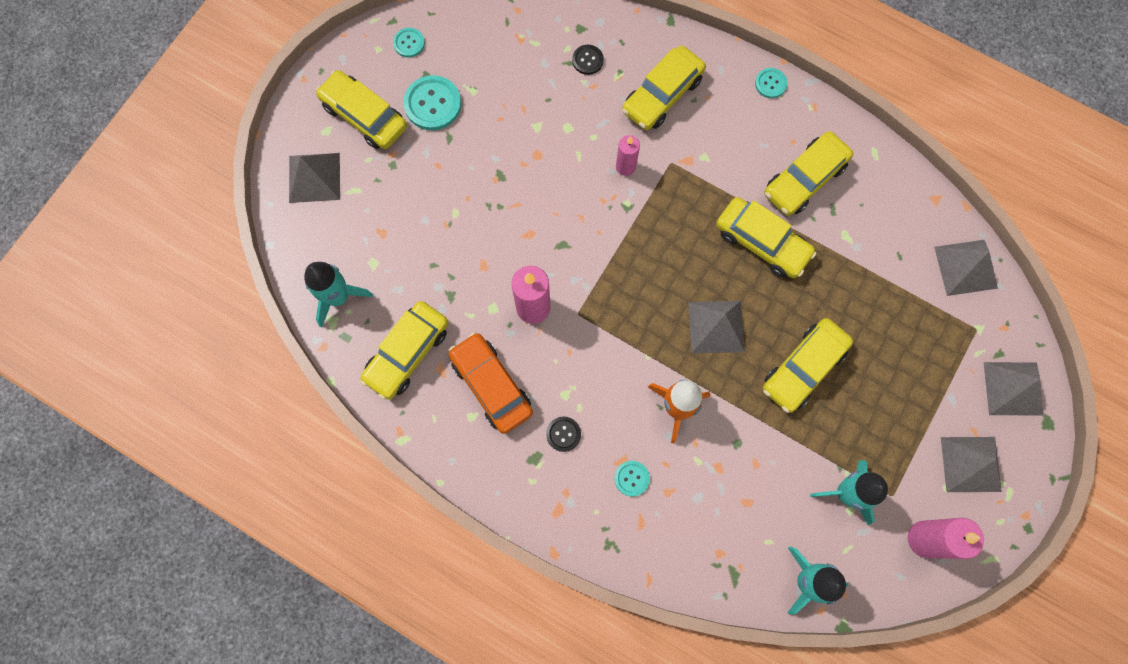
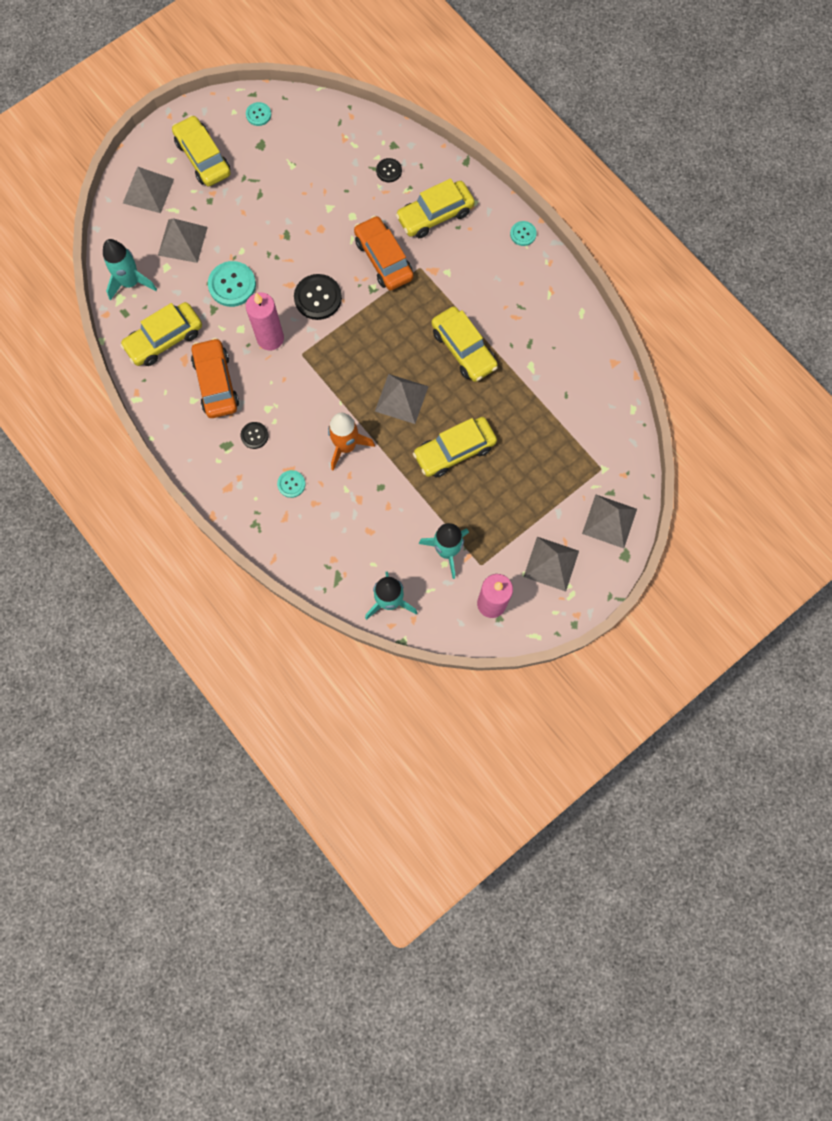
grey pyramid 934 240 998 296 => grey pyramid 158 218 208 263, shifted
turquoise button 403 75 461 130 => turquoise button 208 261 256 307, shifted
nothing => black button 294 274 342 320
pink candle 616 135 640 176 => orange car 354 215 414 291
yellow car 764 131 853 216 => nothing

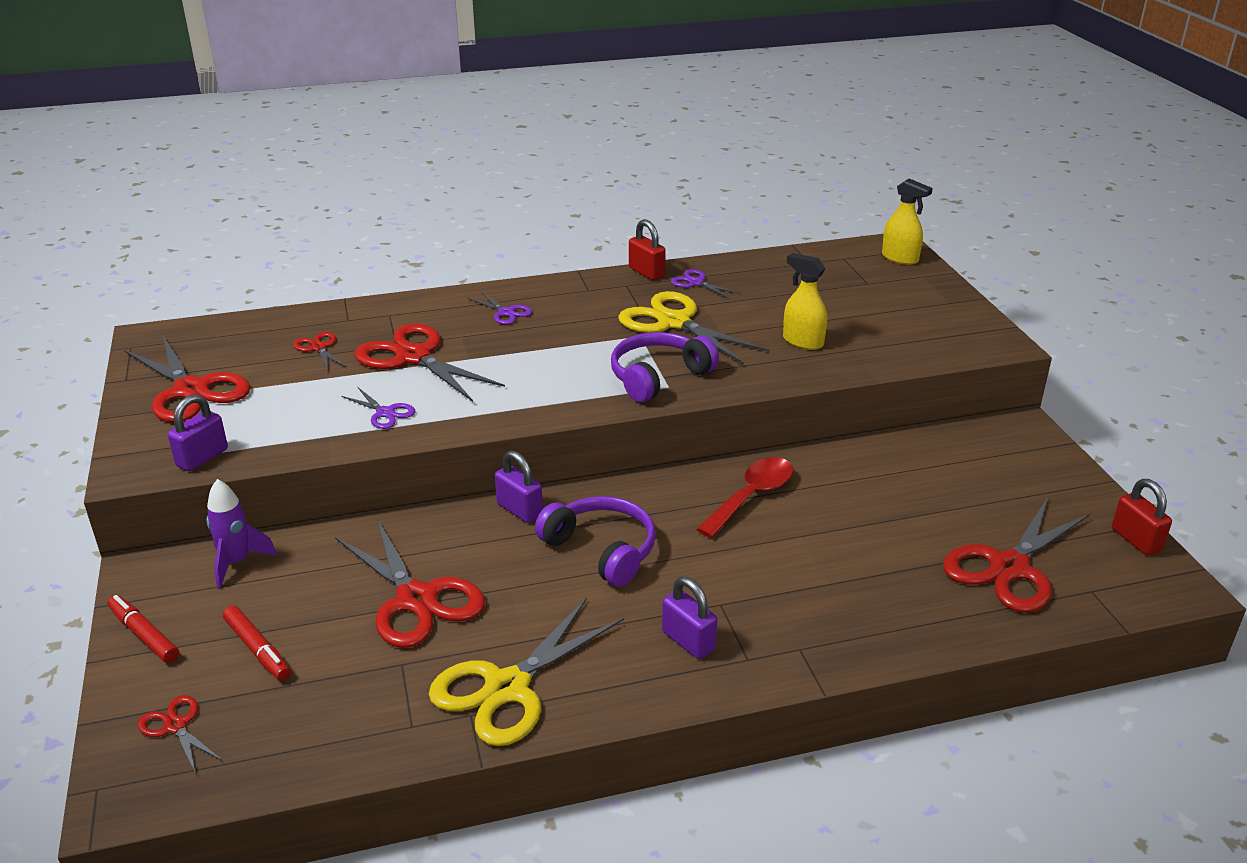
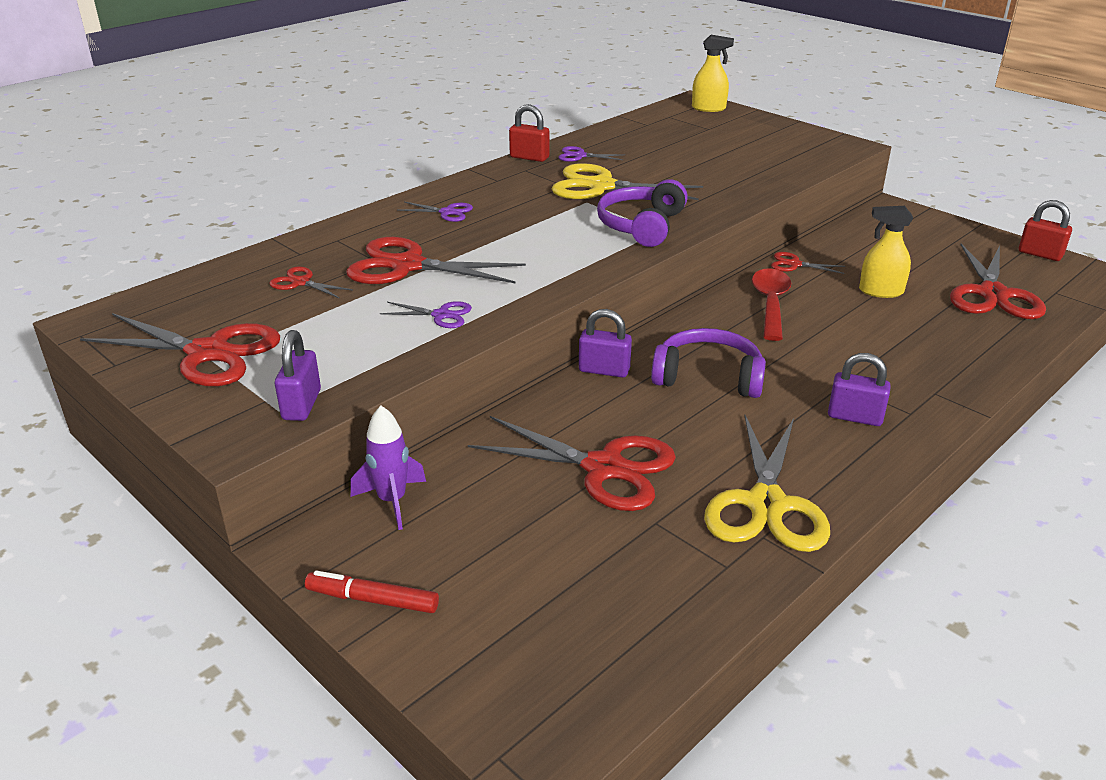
red scissors 137 695 222 774 => red scissors 771 252 845 274, shifted
yellow spray bottle 783 253 827 350 => yellow spray bottle 859 206 913 298, shifted
red marker 223 605 291 681 => nothing

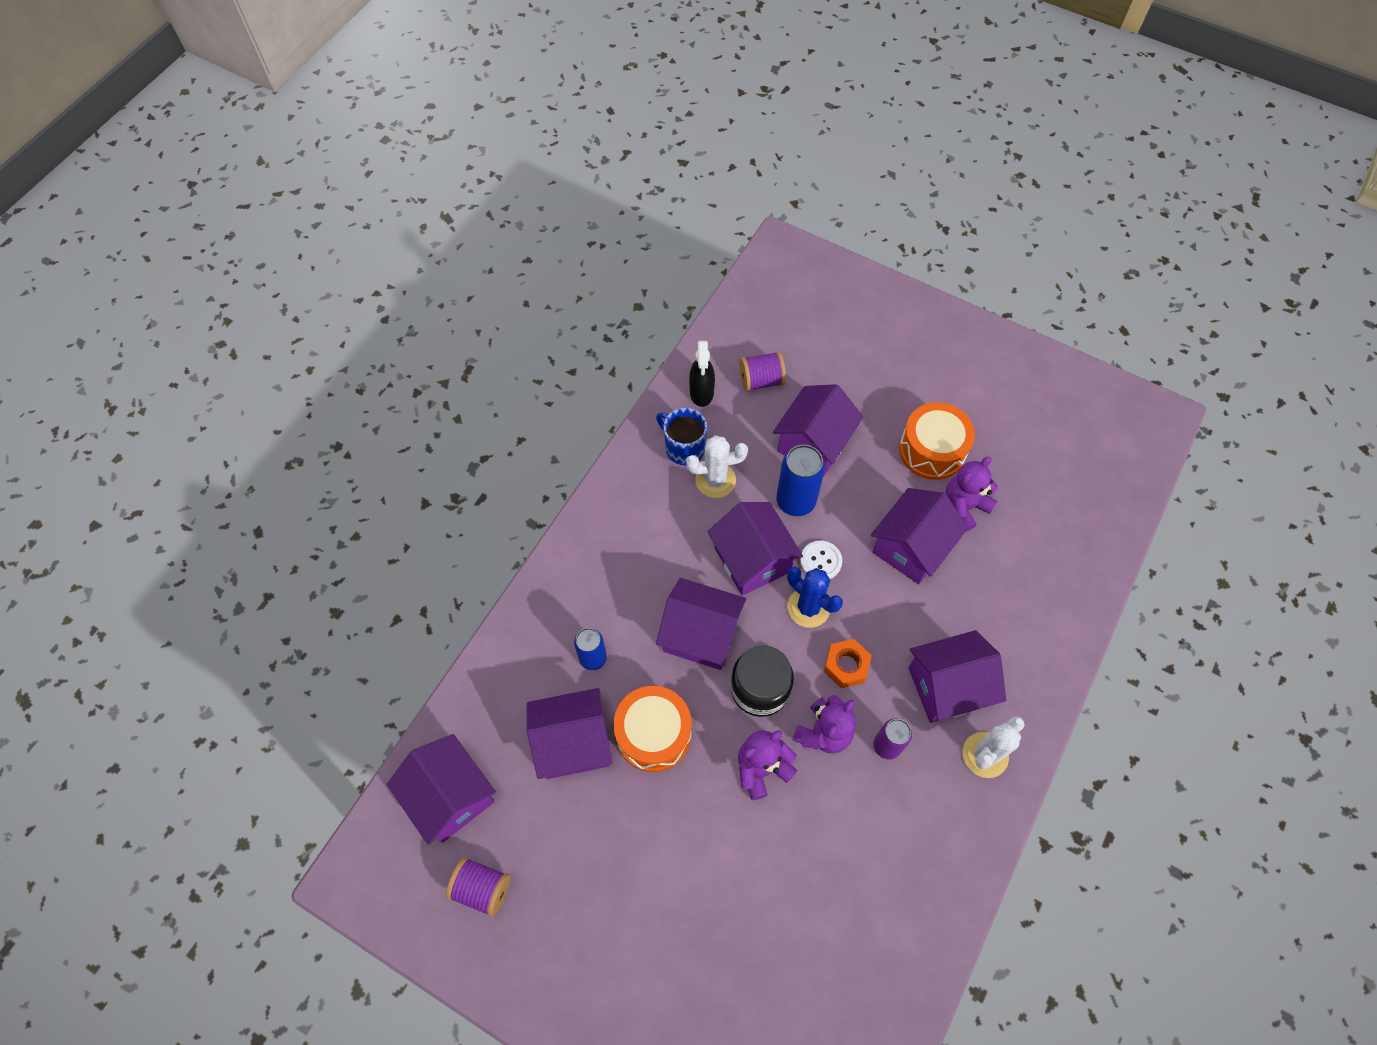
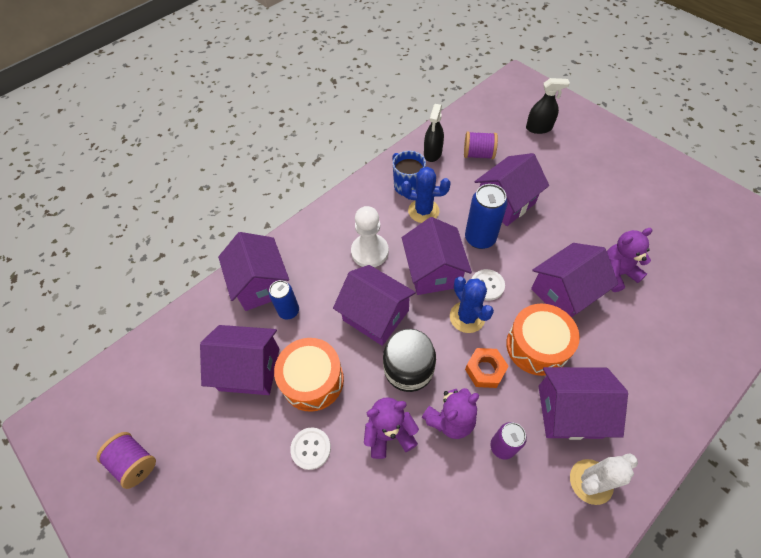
purple house 387 734 496 845 => purple house 218 232 289 311, shifted
nothing => white button 290 427 331 470
nothing => white pawn 351 206 389 267
white cactus 686 435 748 498 => blue cactus 401 167 451 223
orange drum 899 402 975 480 => orange drum 506 304 580 376, shifted
nothing => black spray bottle 526 78 570 134

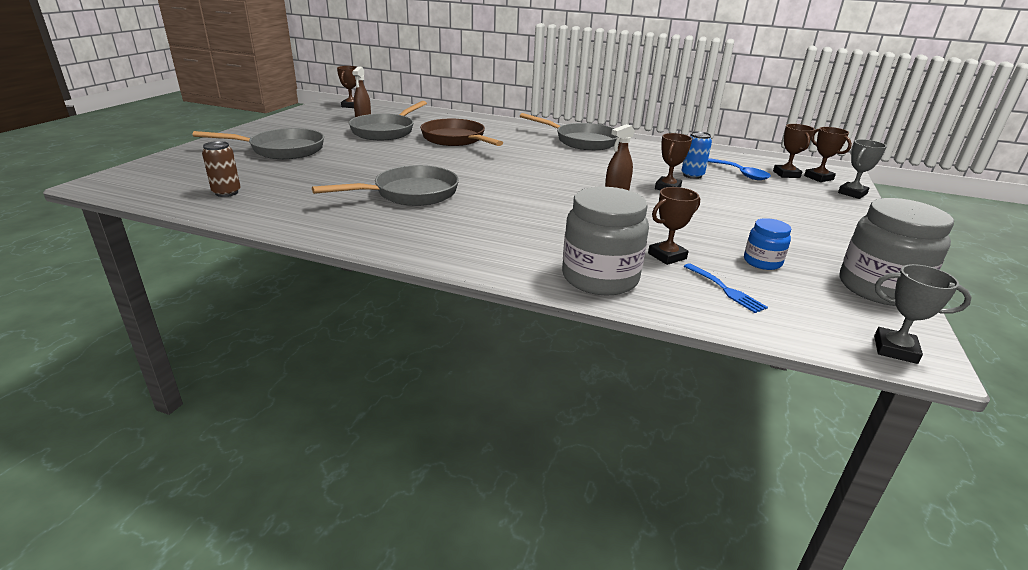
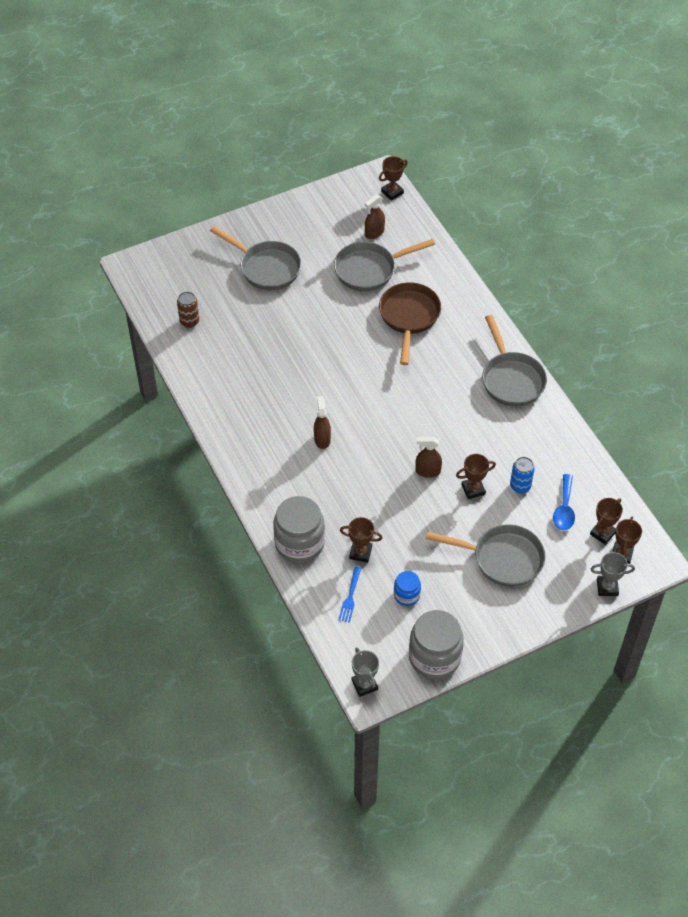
nothing => brown spray bottle 314 396 331 449
grey pan 312 165 459 206 => grey pan 426 524 546 587, shifted

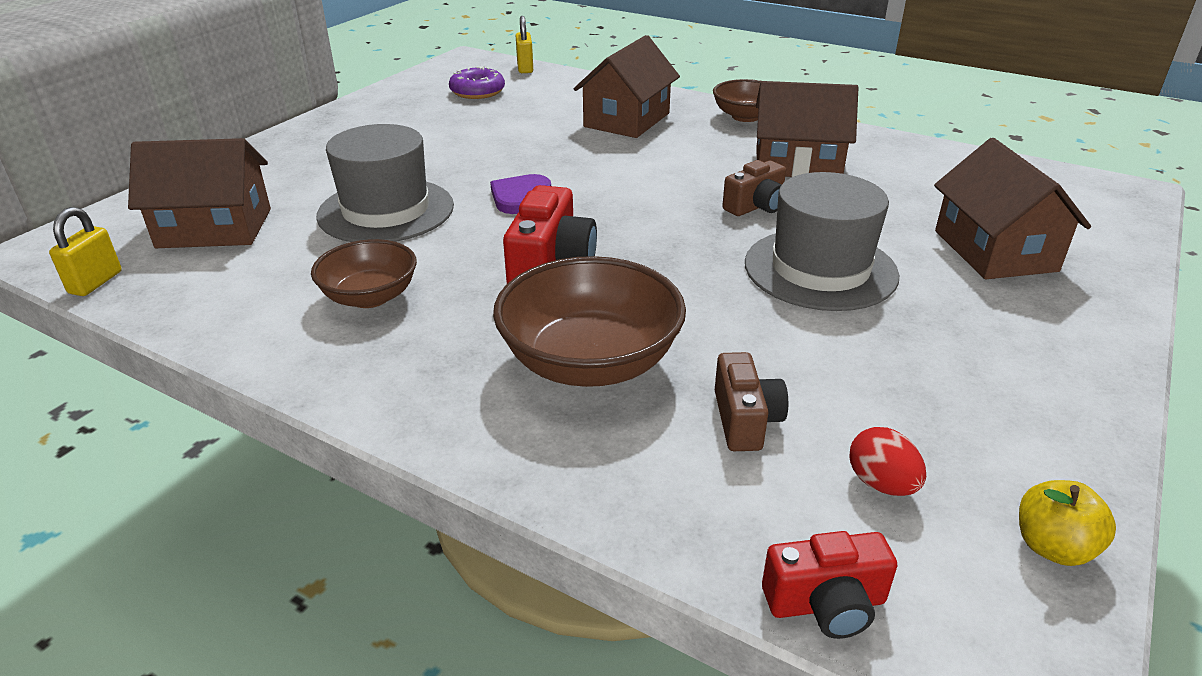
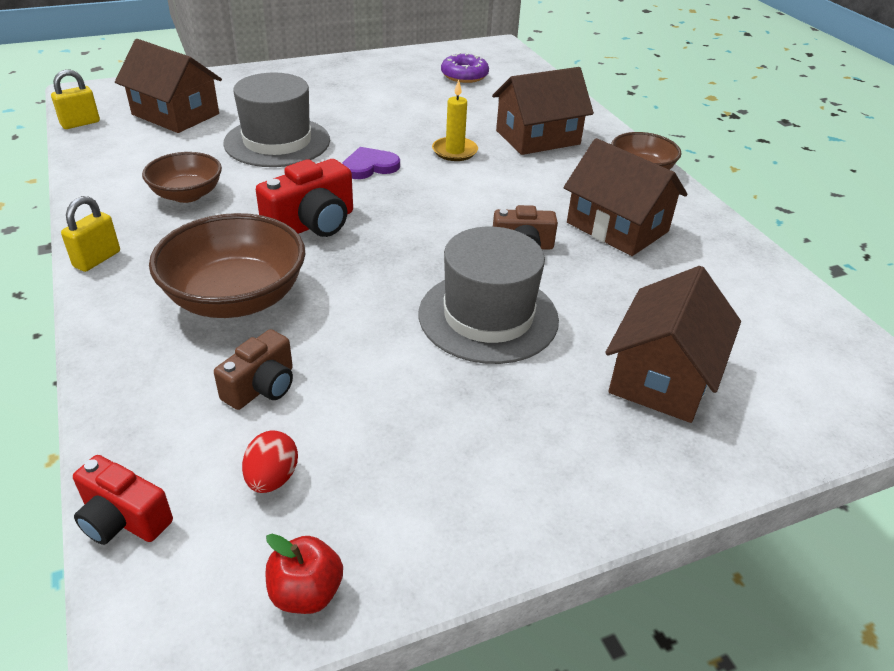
yellow padlock 516 16 533 73 => yellow padlock 61 196 120 272, shifted
yellow apple 1019 480 1116 566 => red apple 265 534 343 614
nothing => yellow candle 432 79 478 161

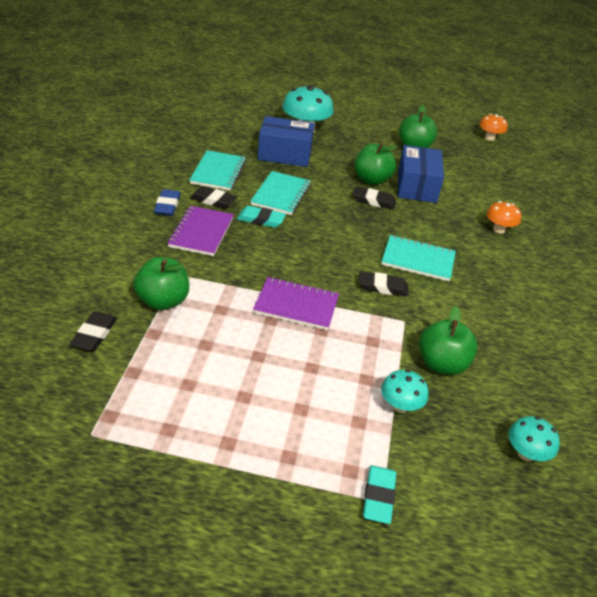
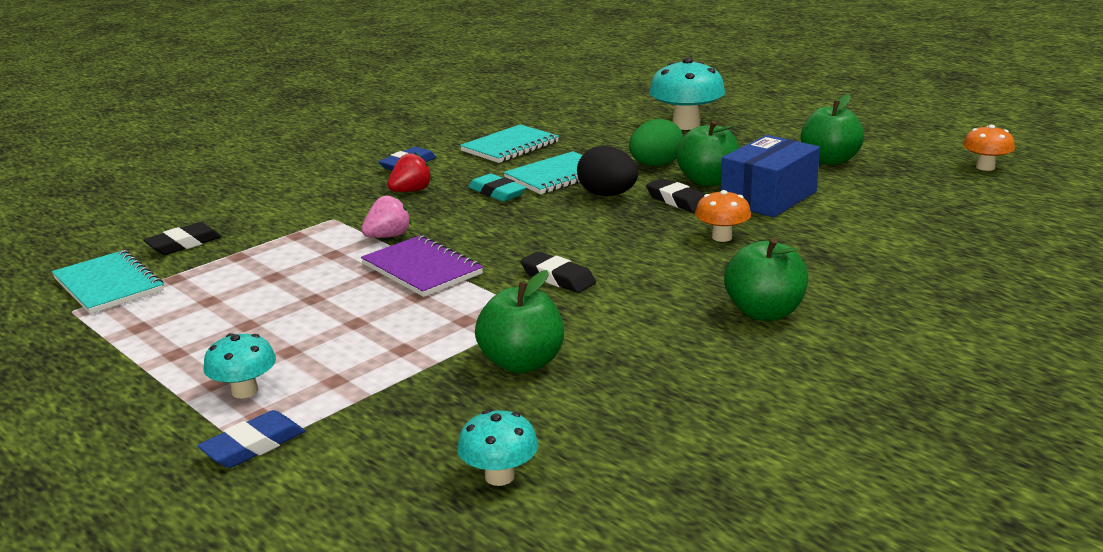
turquoise notebook 381 235 456 281 => turquoise notebook 52 250 164 314, shifted
turquoise eraser 363 465 397 524 => blue eraser 197 410 305 468
turquoise mushroom 381 370 429 413 => turquoise mushroom 203 333 276 398, shifted
nothing => pink strawberry 361 194 411 238
purple notebook 167 206 234 256 => red strawberry 387 152 432 192
nothing => black egg 577 146 638 196
nothing => green egg 629 119 683 166
orange mushroom 487 201 521 234 => orange mushroom 695 190 751 242, shifted
green apple 133 257 189 310 => green apple 724 238 808 321, shifted
black eraser 190 186 237 209 => nothing
blue box 258 116 314 167 => nothing

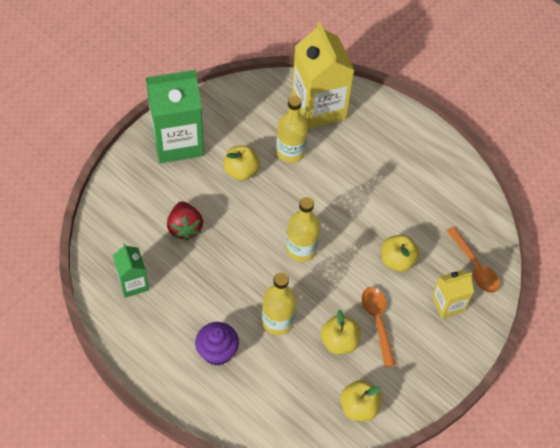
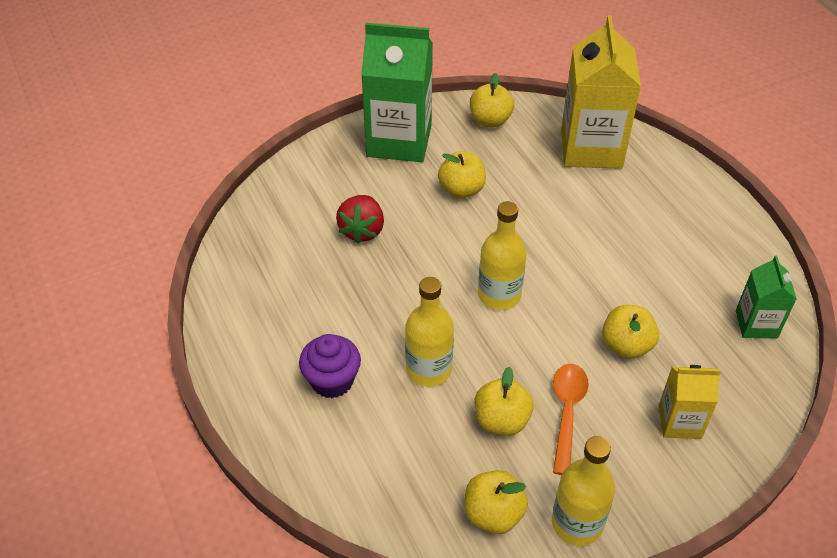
nothing => yellow apple 470 73 514 127
yellow bottle 276 96 308 163 => yellow bottle 552 436 615 546, shifted
green carton 113 243 149 298 => green carton 736 255 797 338, shifted
orange spoon 446 227 500 293 => nothing

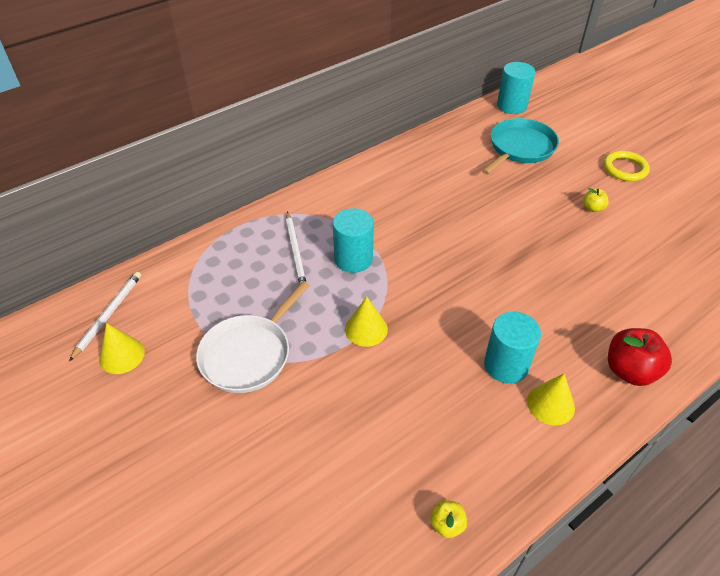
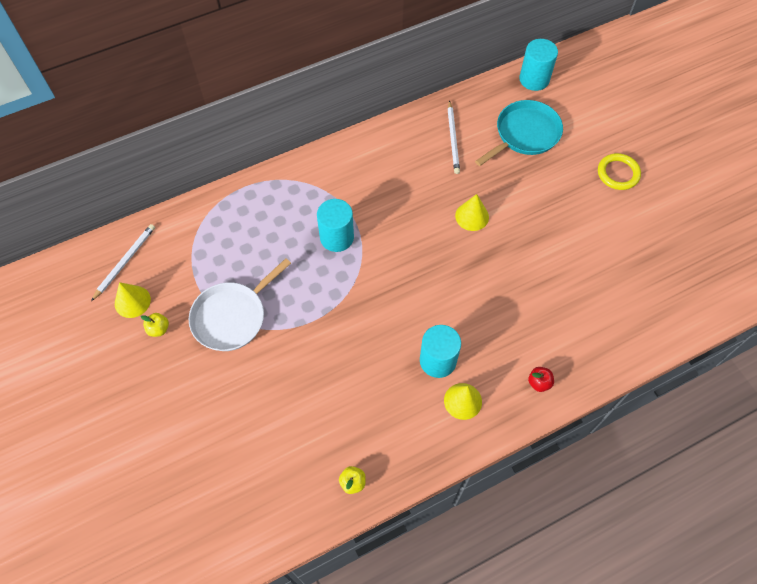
yellow apple 583 188 609 212 => yellow apple 141 313 169 337, shifted
white pencil 286 212 306 285 => white pencil 448 100 460 174, shifted
yellow cone 345 296 388 347 => yellow cone 455 194 489 231, shifted
red apple 608 328 672 386 => red apple 528 367 554 392, x0.52

